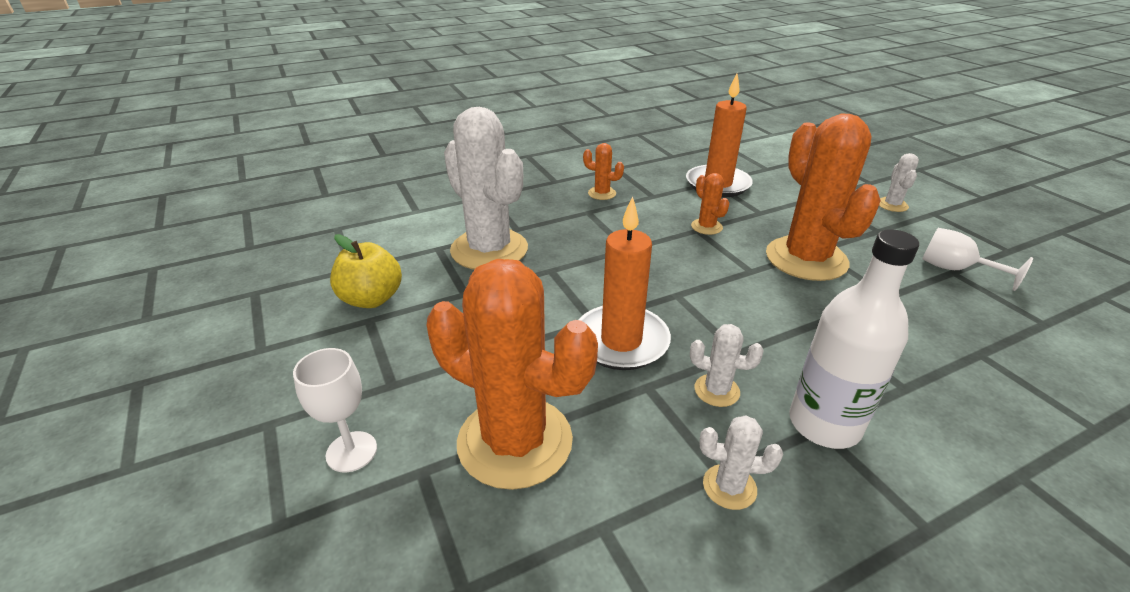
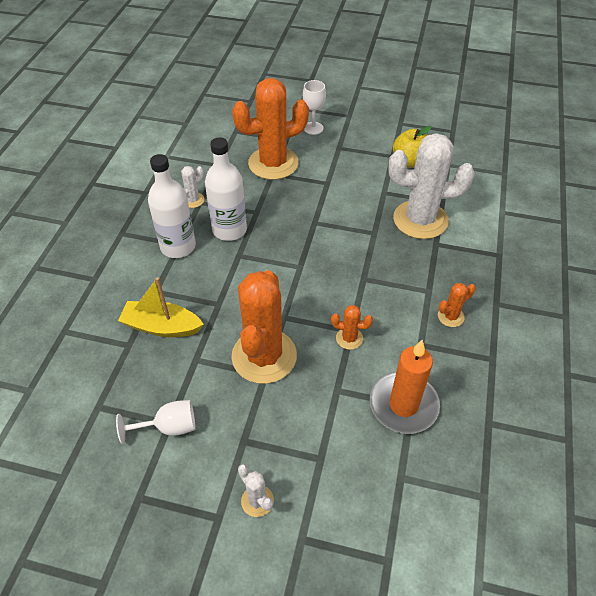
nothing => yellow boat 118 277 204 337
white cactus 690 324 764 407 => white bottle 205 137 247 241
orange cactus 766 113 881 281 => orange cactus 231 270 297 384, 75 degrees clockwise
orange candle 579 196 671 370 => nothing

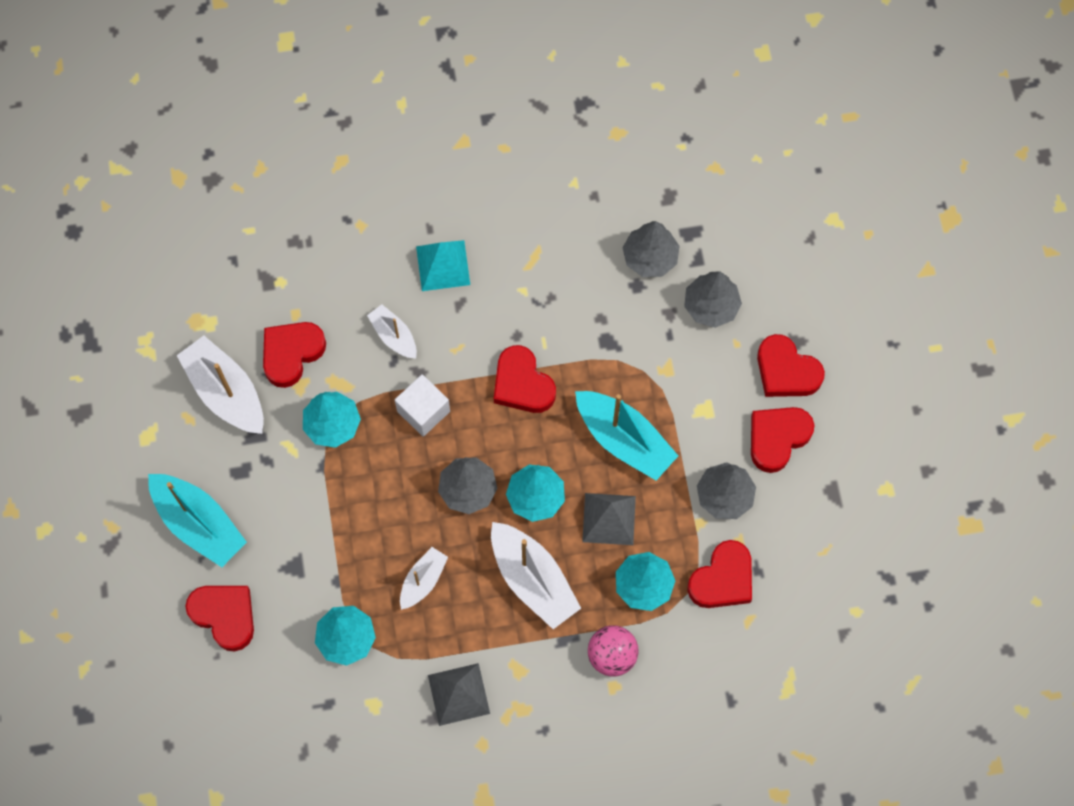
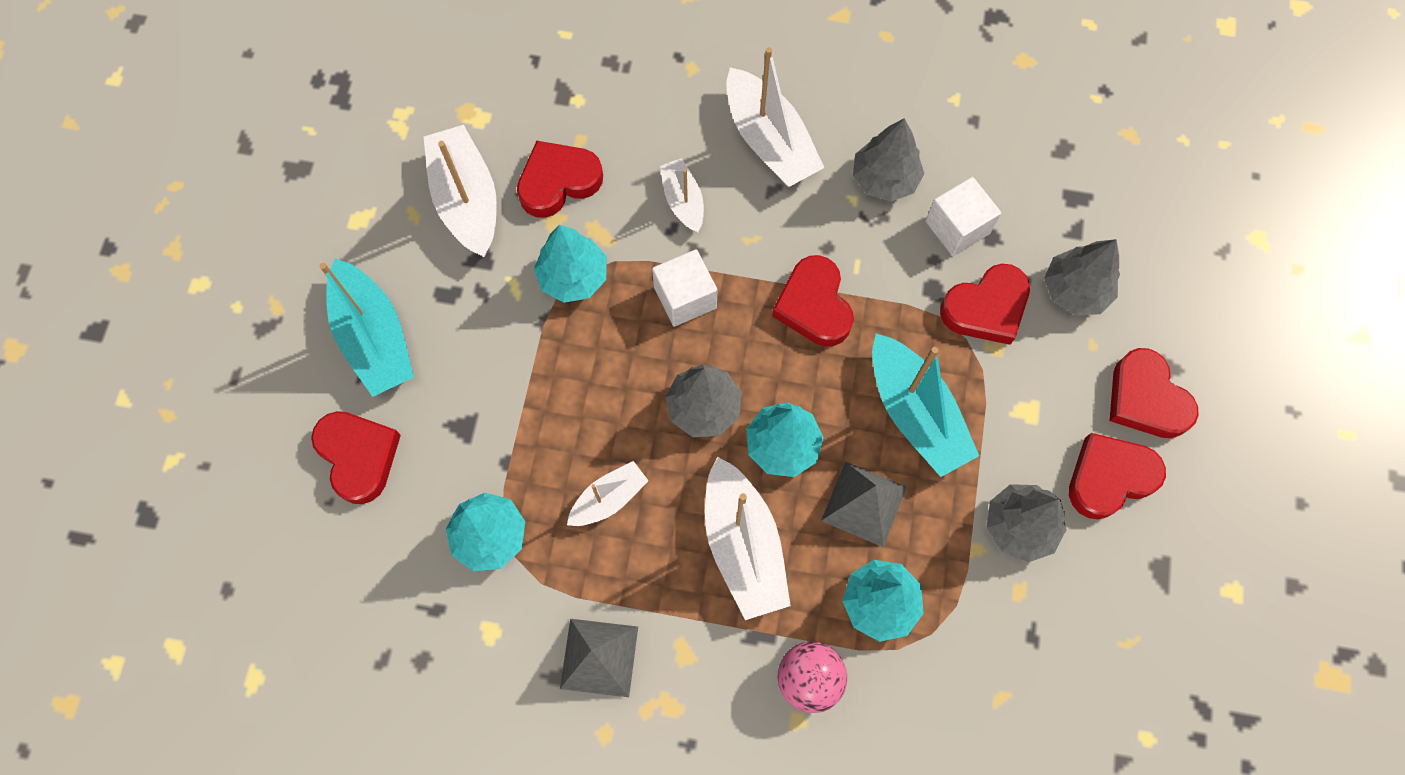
turquoise pyramid 416 240 470 291 => white boat 726 47 825 187
grey tree 622 221 679 277 => grey tree 853 118 924 202, shifted
nothing => white cube 925 177 1001 256
red heart 687 540 752 608 => red heart 940 264 1030 345, shifted

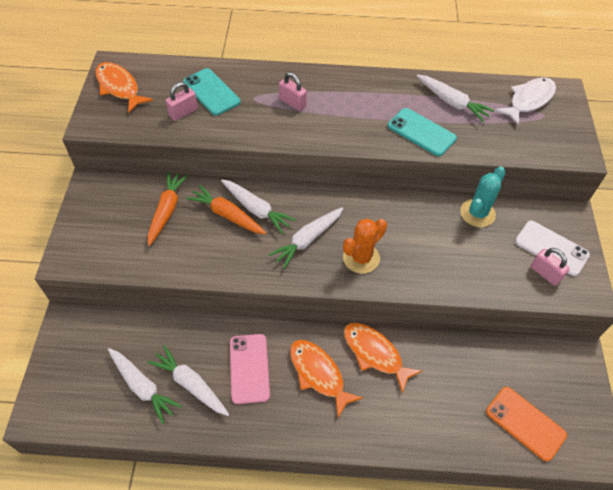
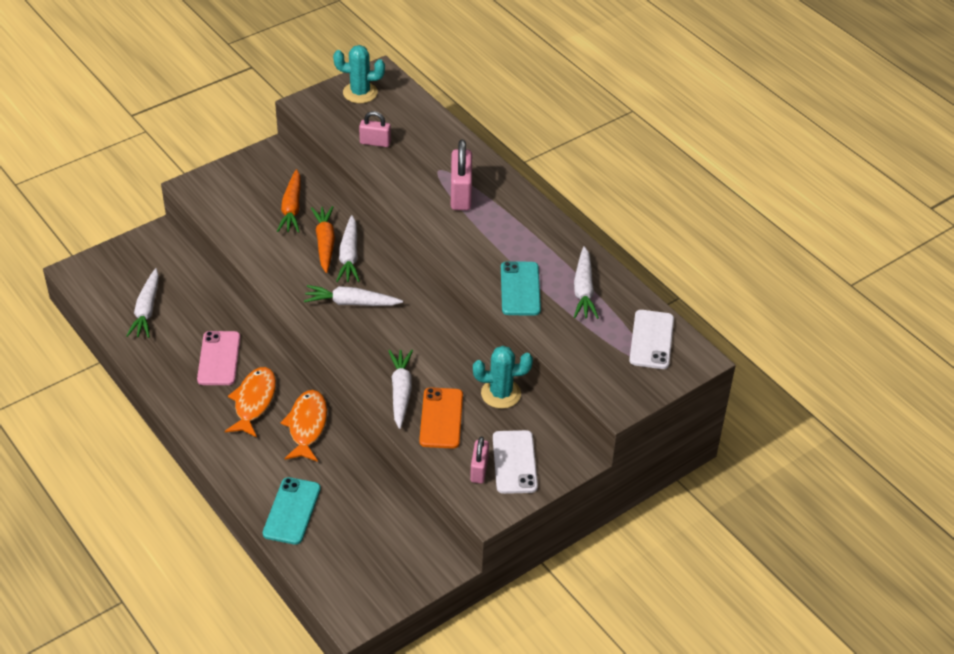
pink phone 230 334 270 404 => pink phone 197 331 240 385, 45 degrees counterclockwise
turquoise phone 183 68 240 116 => turquoise phone 263 477 321 545, shifted
orange carrot 148 171 188 246 => orange carrot 277 169 301 233, 120 degrees clockwise
orange fish 95 62 153 113 => turquoise cactus 333 45 385 103
white carrot 148 345 229 416 => white carrot 388 350 413 429, shifted
orange phone 486 387 567 461 => orange phone 419 387 463 449, shifted
pink padlock 279 72 307 111 => pink padlock 451 140 472 210, x1.63
white fish 495 78 556 126 => white phone 629 310 674 369
orange cactus 343 218 387 274 => nothing

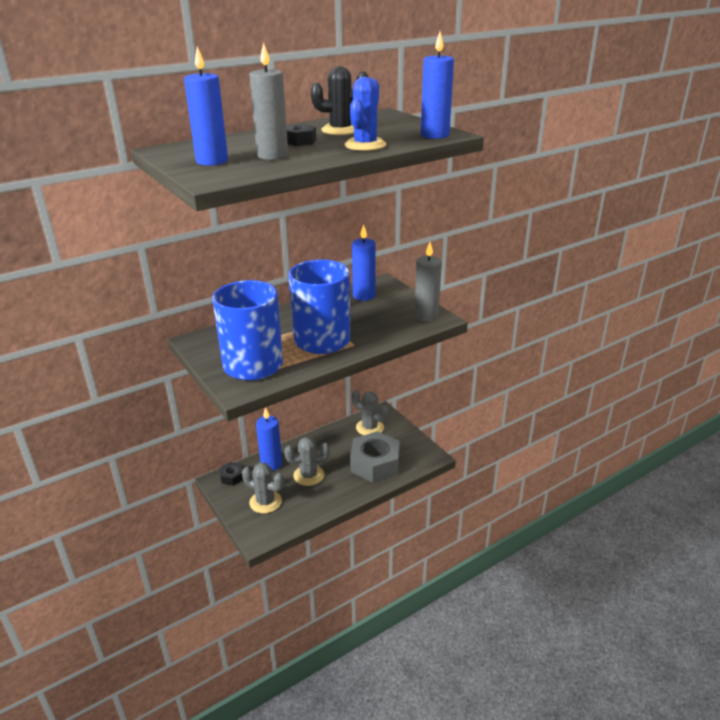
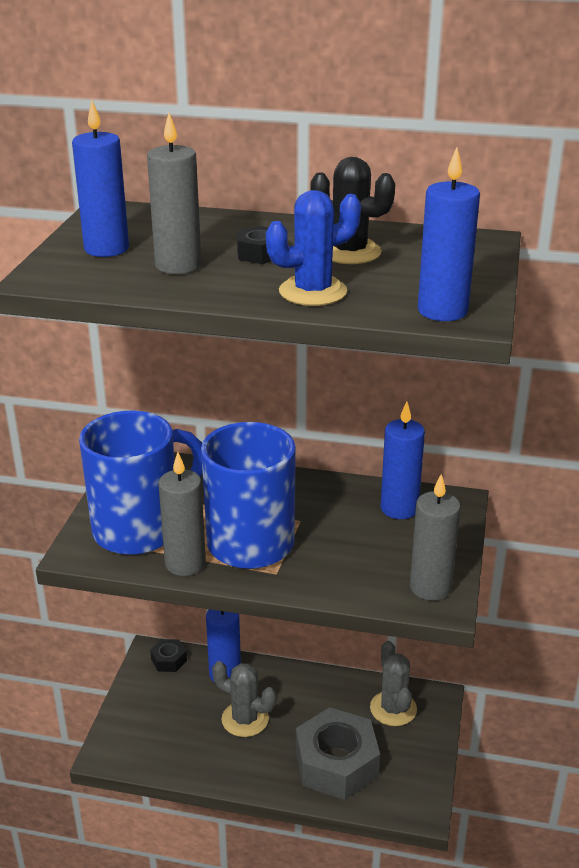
nothing => grey candle 158 452 206 576
grey cactus 242 463 284 514 => nothing

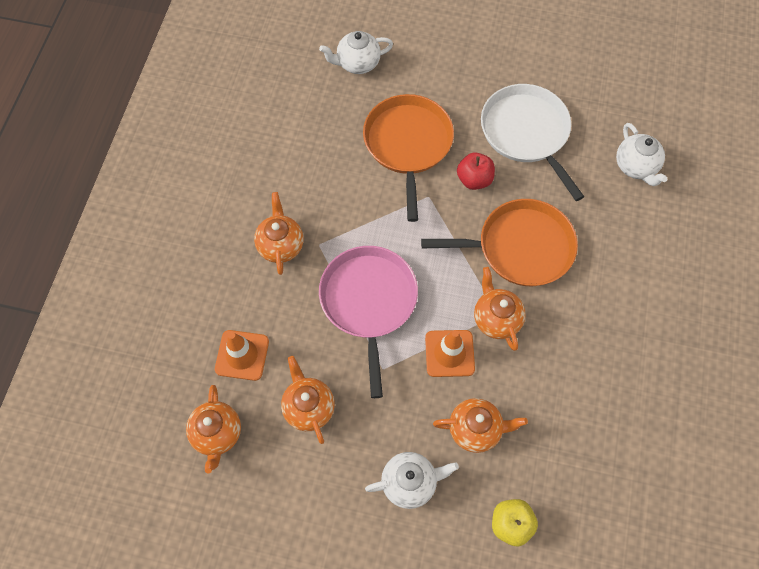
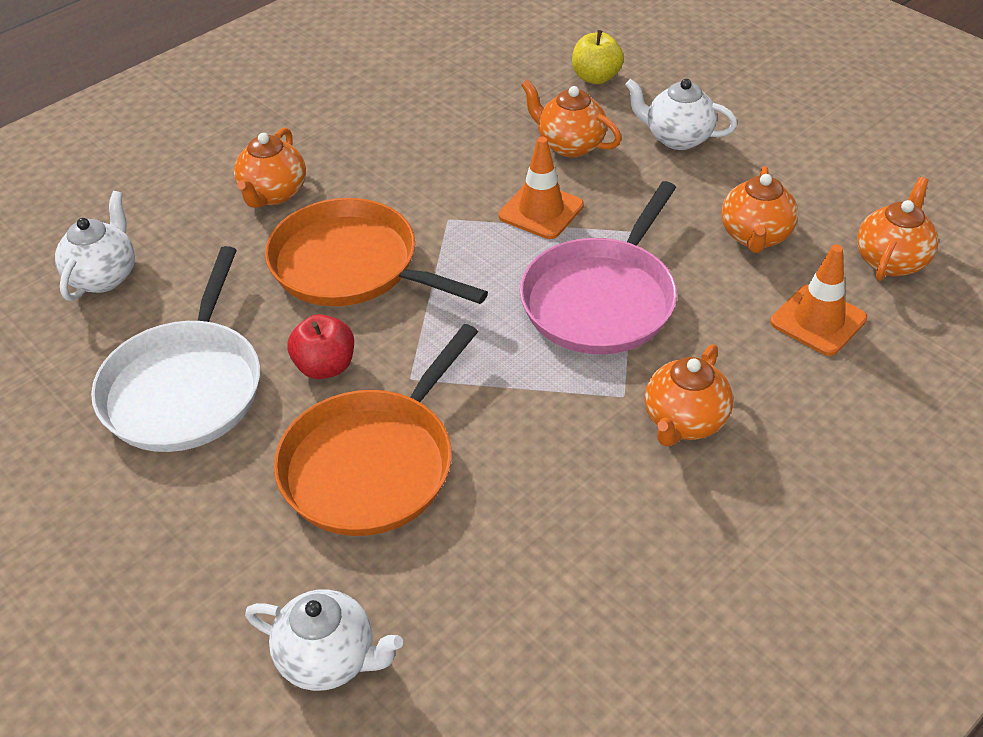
orange teapot 474 267 526 351 => orange teapot 234 127 306 208, shifted

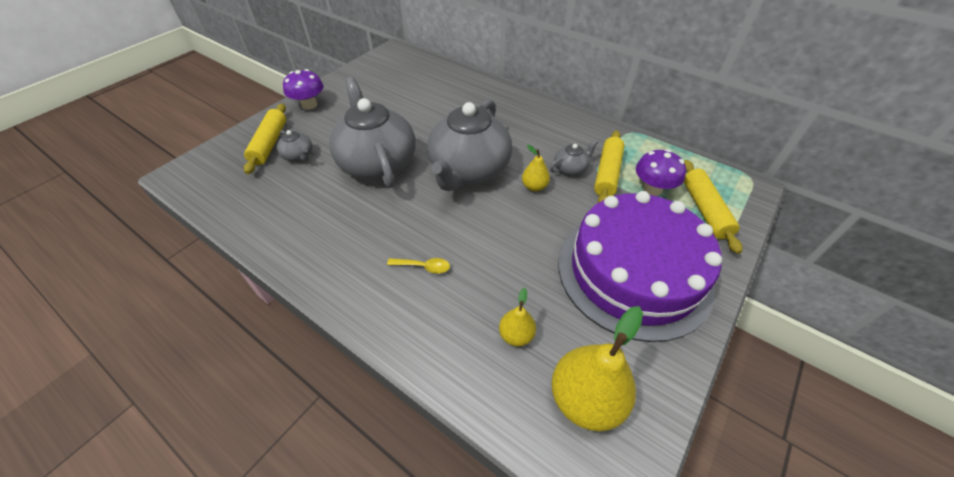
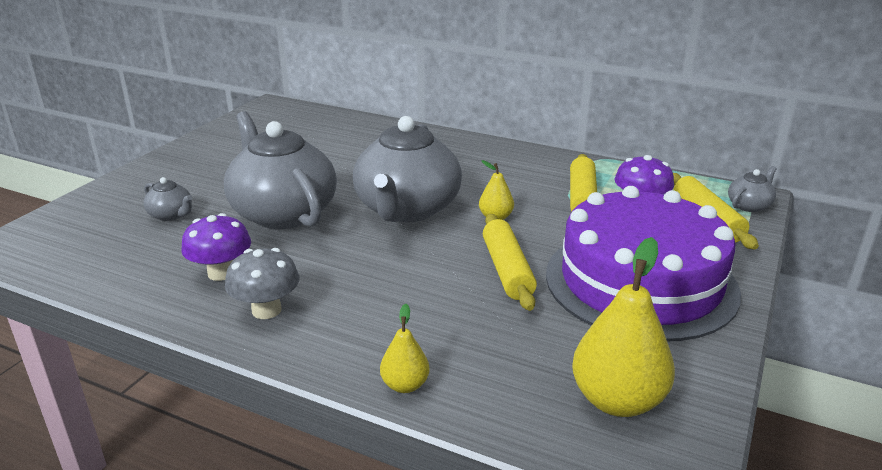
purple mushroom 283 69 324 110 => purple mushroom 181 213 251 281, shifted
nothing => grey mushroom 225 248 299 319
yellow pear 499 288 536 346 => yellow pear 380 304 430 393, shifted
yellow rolling pin 244 104 286 174 => yellow rolling pin 483 214 537 311, shifted
grey teapot 550 139 598 176 => grey teapot 728 166 777 212, shifted
yellow spoon 387 258 450 274 => nothing

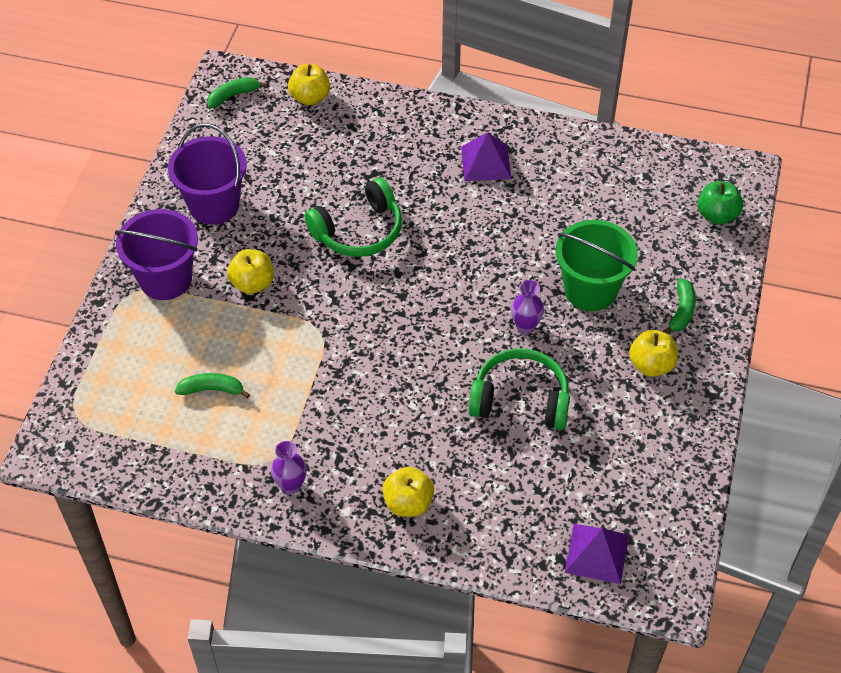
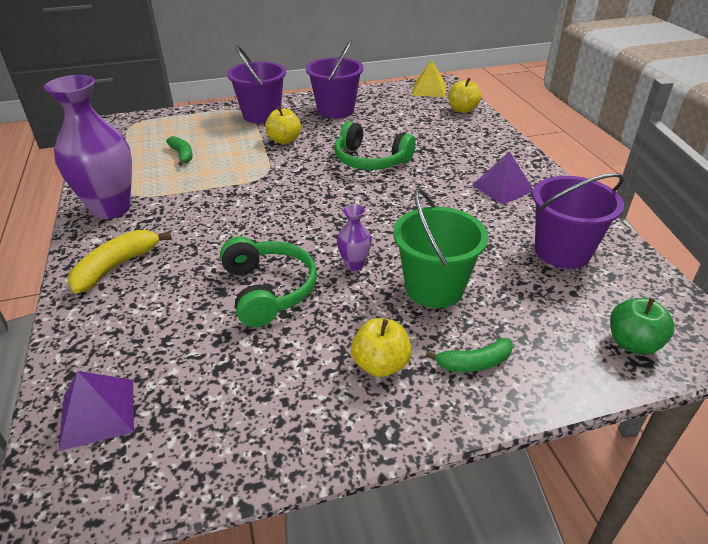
purple vase 271 441 307 494 => purple vase 44 75 132 219, x2.25
yellow apple 382 467 434 517 => yellow banana 68 230 172 294
green banana 207 77 267 108 => yellow pyramid 412 60 446 97
nothing => purple bucket 532 173 624 269

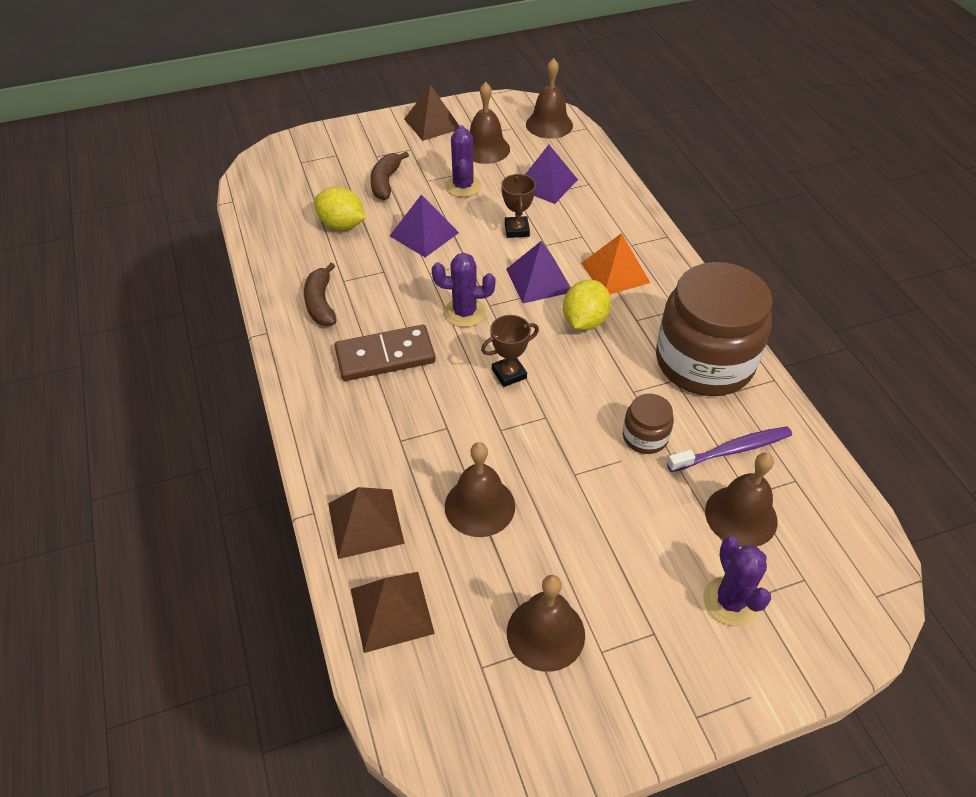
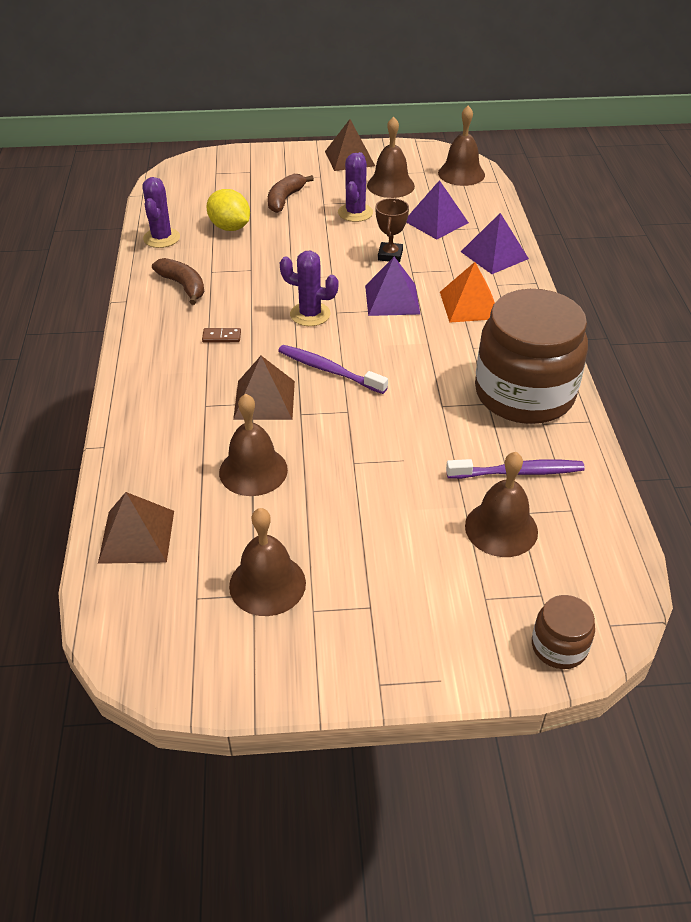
purple cactus 703 536 771 627 => purple cactus 142 177 180 248, shifted
brown banana 304 263 337 326 => brown banana 152 258 204 305, 135 degrees clockwise
brown domino 334 325 436 381 => brown domino 202 328 241 343, x0.42
brown pyramid 328 487 405 559 => brown pyramid 233 356 295 420, shifted
brown trophy 481 315 539 387 => purple toothbrush 278 345 388 394
purple pyramid 390 194 459 257 => purple pyramid 461 213 529 274, shifted
brown jar 623 394 674 454 => brown jar 532 595 595 669, shifted
yellow lemon 563 280 611 331 => nothing

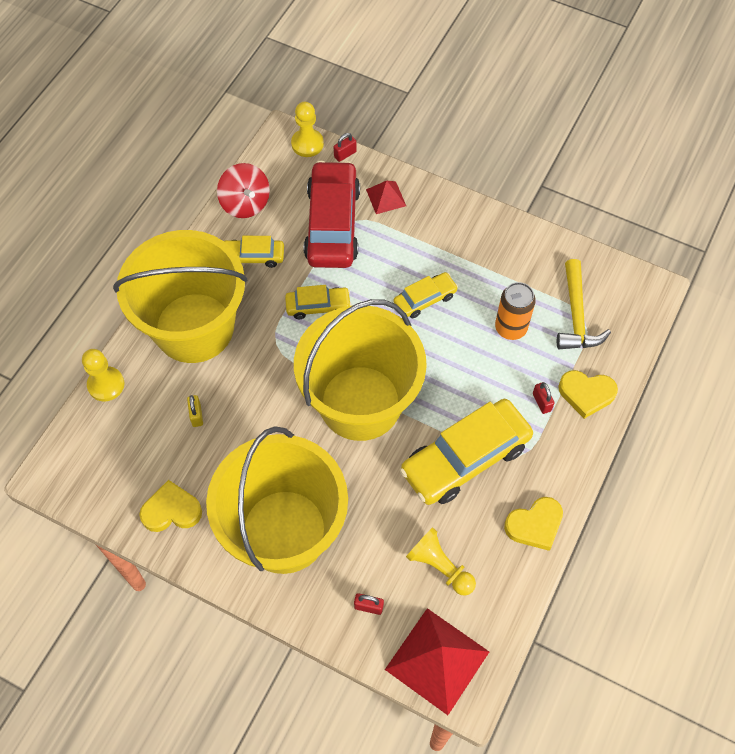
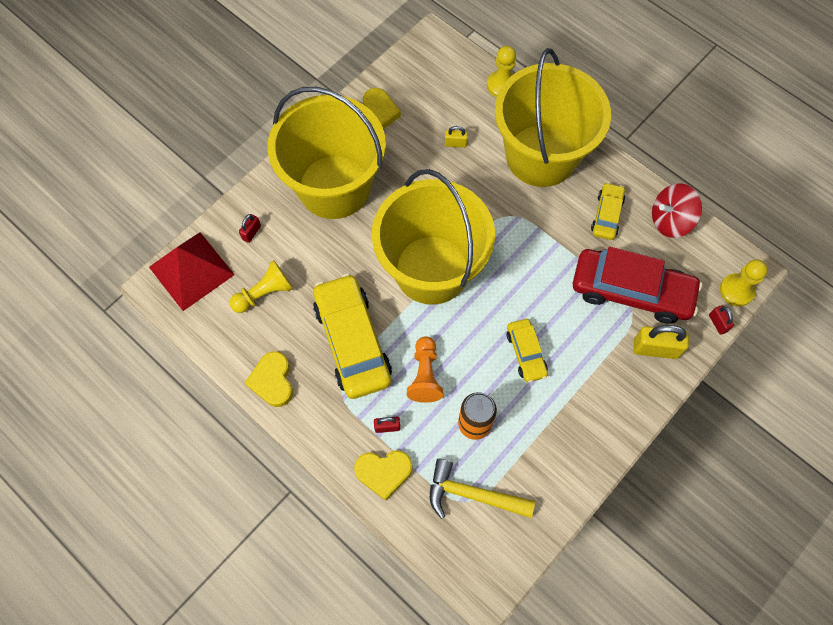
yellow heart 558 370 618 419 => yellow heart 354 450 412 501, 120 degrees counterclockwise
nothing => orange pawn 407 336 443 403
red pyramid 366 181 406 214 => yellow padlock 634 325 689 359
yellow car 285 285 351 319 => nothing

